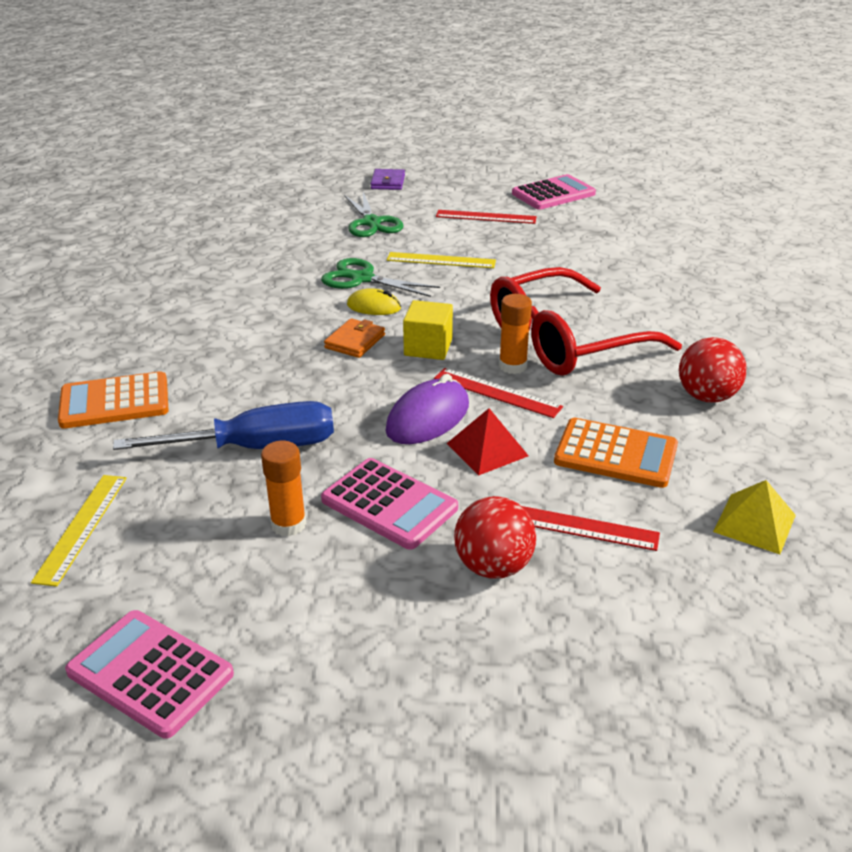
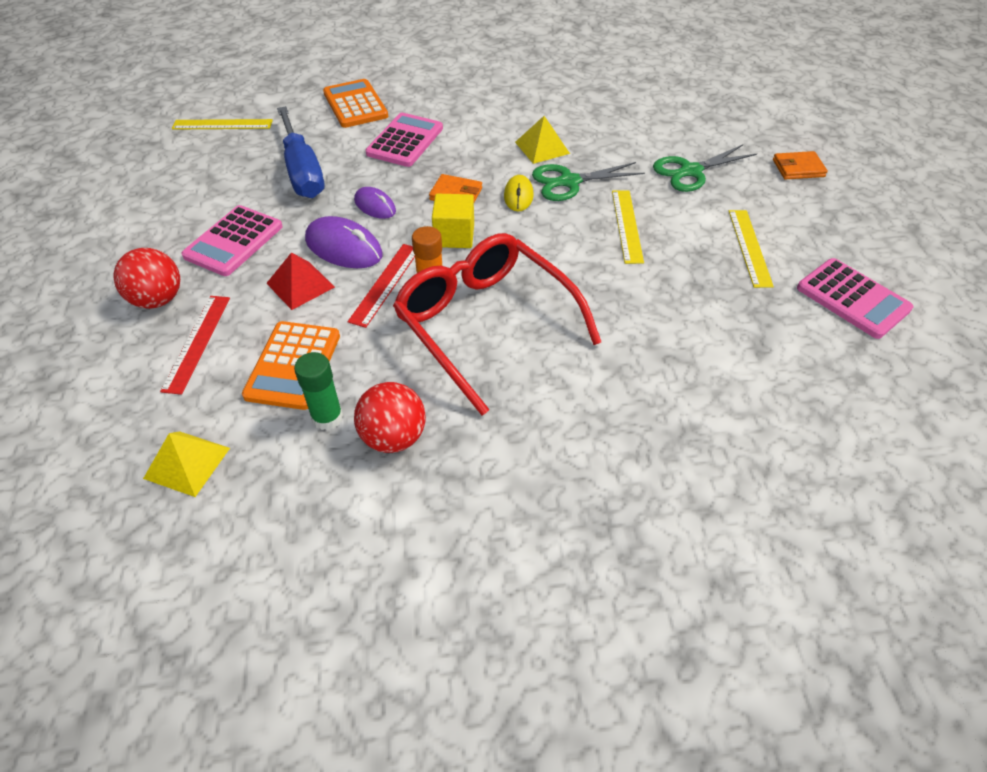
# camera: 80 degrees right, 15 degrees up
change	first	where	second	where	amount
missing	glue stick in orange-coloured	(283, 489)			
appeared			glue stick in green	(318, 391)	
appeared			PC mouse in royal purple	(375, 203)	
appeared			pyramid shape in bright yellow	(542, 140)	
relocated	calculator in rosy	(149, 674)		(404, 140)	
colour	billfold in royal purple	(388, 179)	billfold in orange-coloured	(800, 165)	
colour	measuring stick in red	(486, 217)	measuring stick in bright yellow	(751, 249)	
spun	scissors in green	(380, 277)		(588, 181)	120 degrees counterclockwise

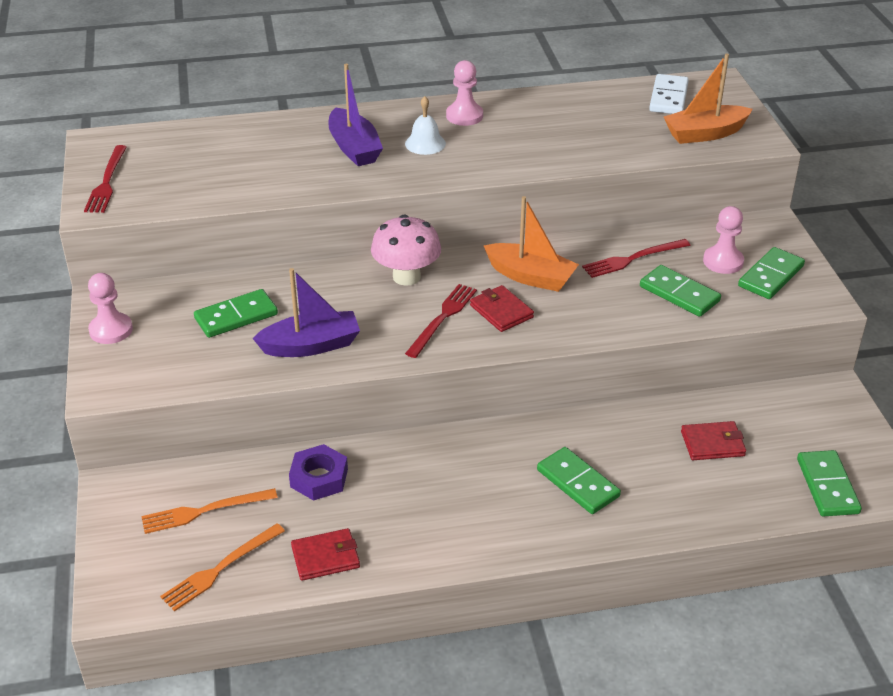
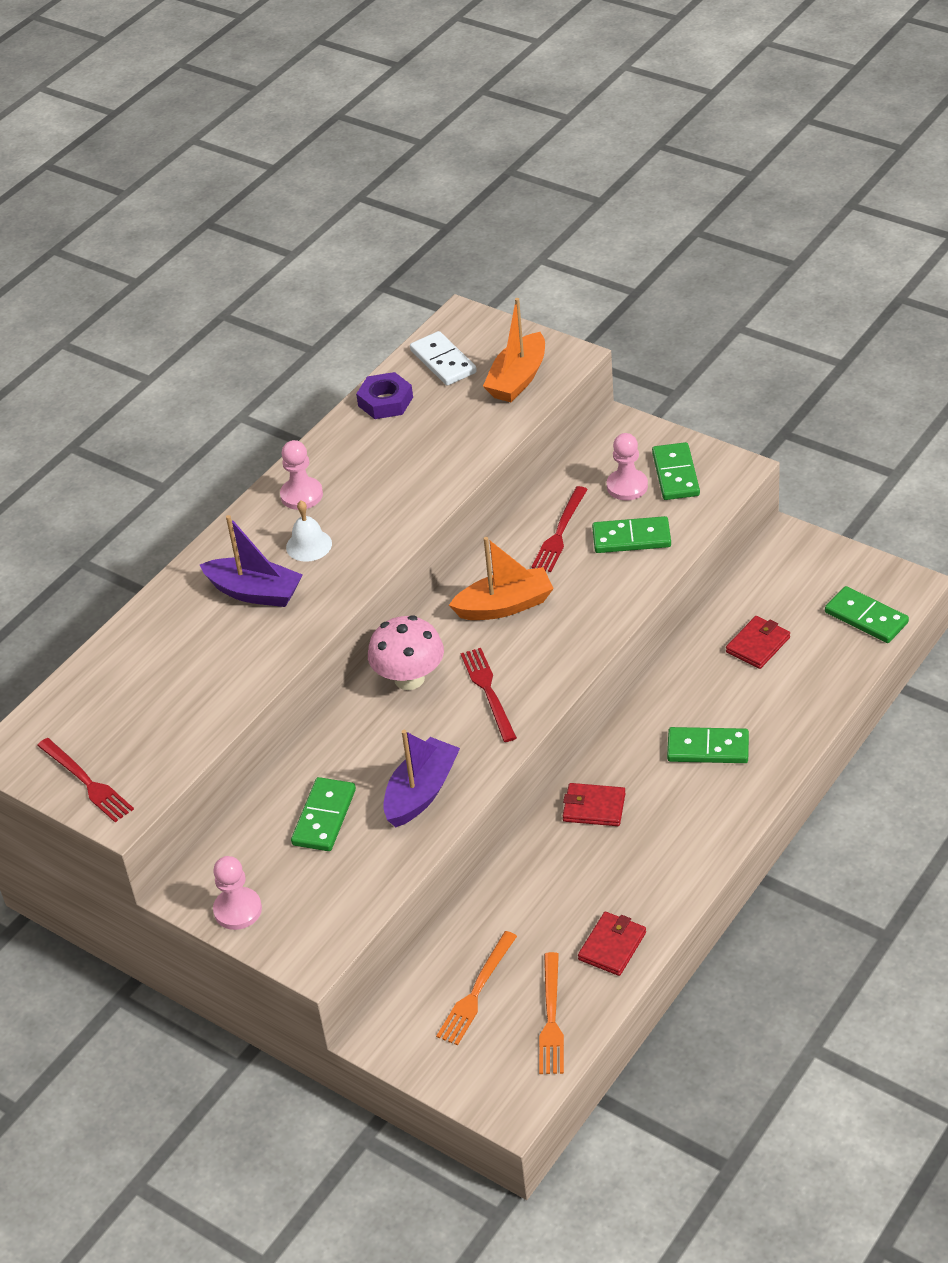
# camera: 40 degrees left, 5 degrees up
change	first	where	second	where	amount
relocated	hexagon nut in royal purple	(318, 472)		(384, 395)	
relocated	billfold in red	(502, 308)		(594, 804)	

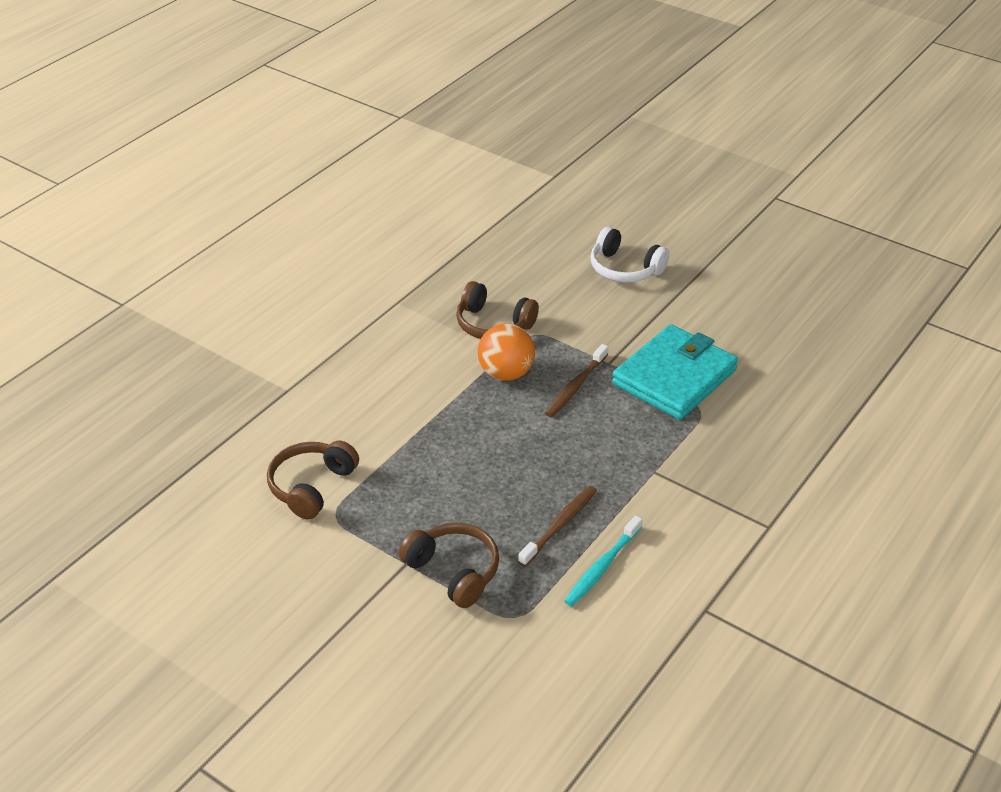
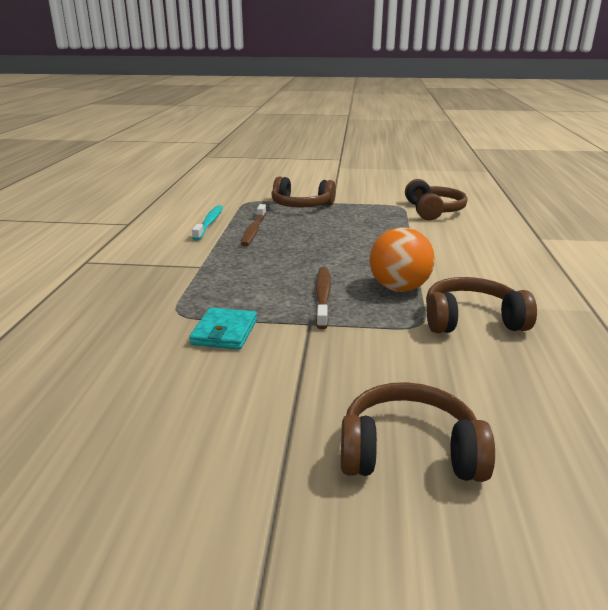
# camera: 150 degrees right, 15 degrees down
change	first	where	second	where	amount
colour	headset in pure white	(630, 254)	headset in dark brown	(418, 432)	
size	billfold in teal	(675, 372)		(223, 328)	x0.48

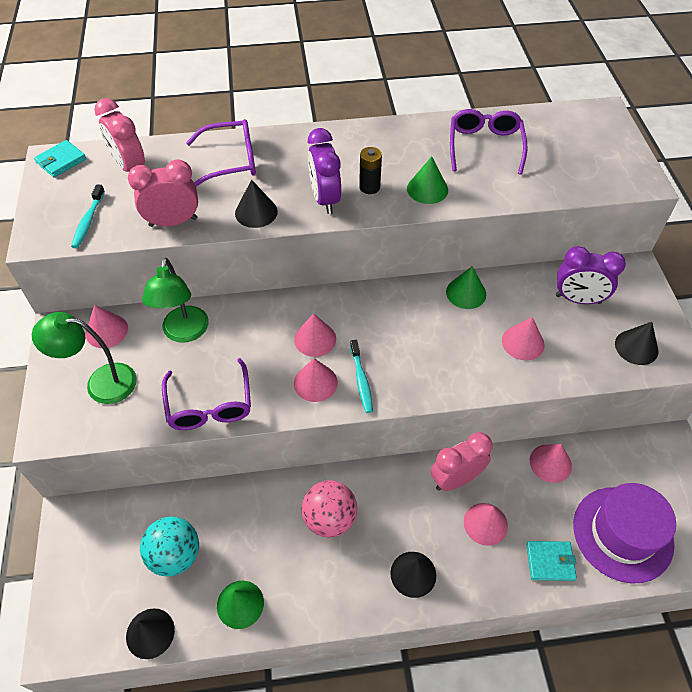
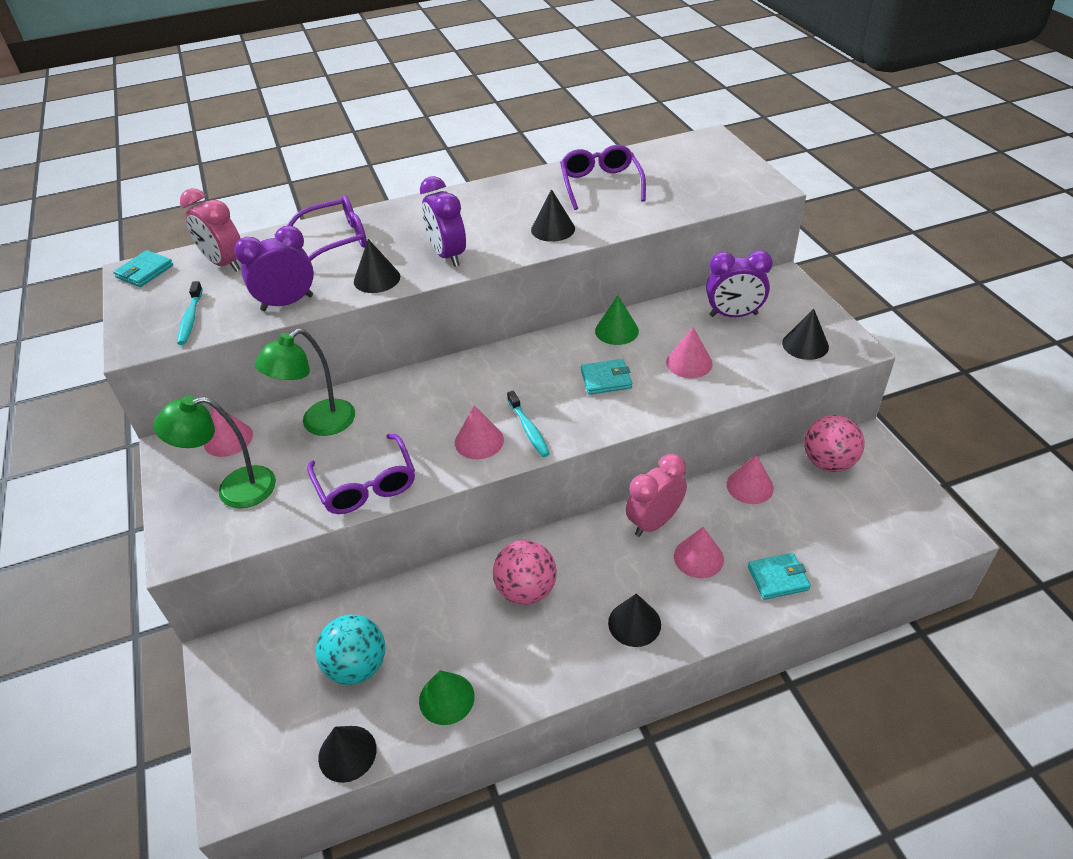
# camera: 10 degrees left, 10 degrees down
change	first	where	second	where	amount
missing	cone shape in rosy	(315, 335)			
missing	battery in jet-black	(370, 170)			
missing	tall hat in royal purple	(624, 533)			
appeared			billfold in teal	(606, 377)	
appeared			ball in rosy	(834, 443)	
colour	alarm clock in rosy	(163, 193)	alarm clock in royal purple	(274, 268)	
colour	cone shape in green	(427, 180)	cone shape in jet-black	(553, 215)	
spun	reading lamp in green	(175, 300)		(304, 382)	60 degrees clockwise

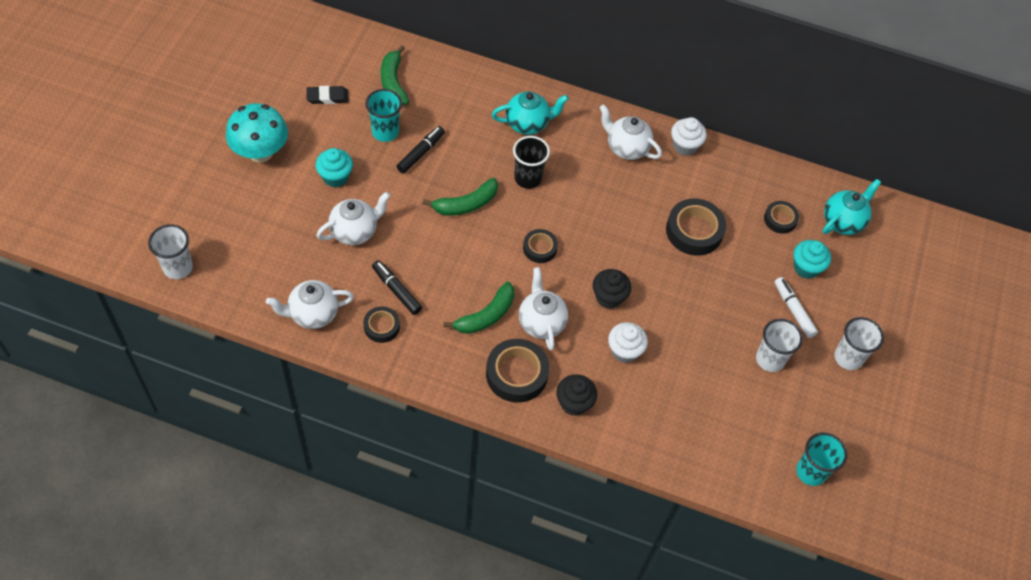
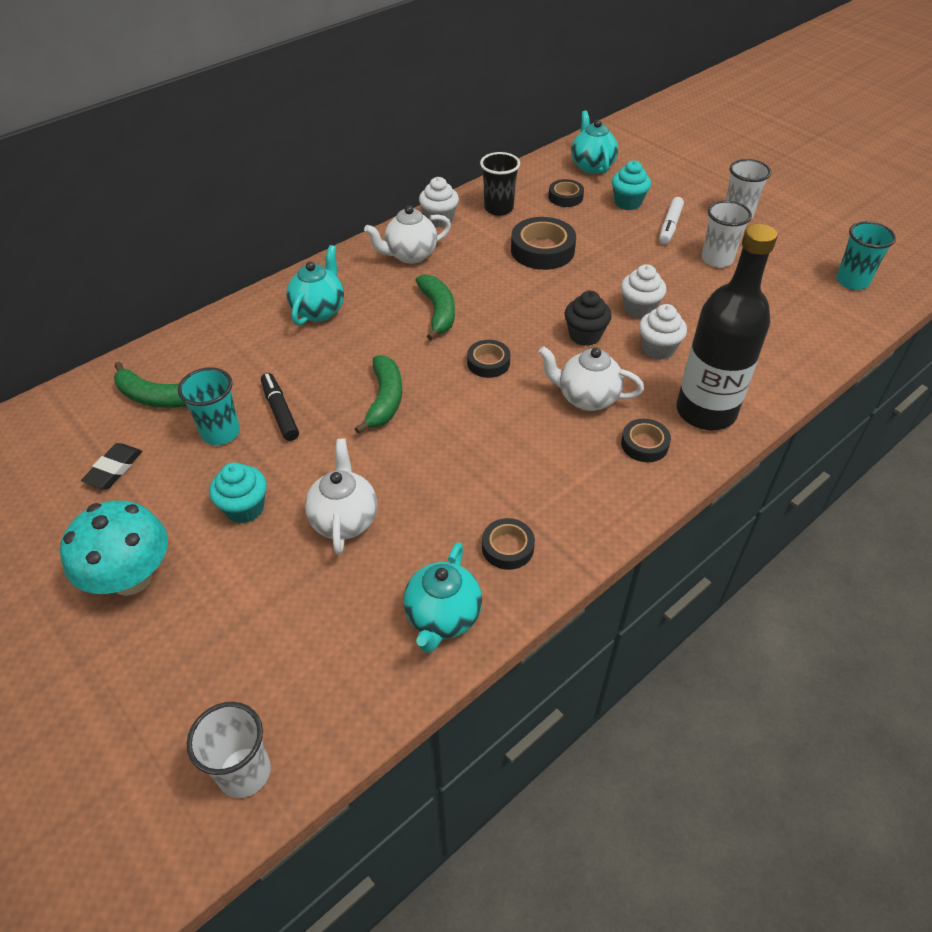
# camera: 55 degrees left, 10 degrees down
change	first	where	second	where	amount
missing	marker in jet-black	(397, 287)			
appeared			cupcake in pure white	(643, 291)	
relocated	toy banana in green	(479, 308)		(435, 307)	
relocated	cup in jet-black	(531, 162)		(500, 184)	
exchanged	cupcake in jet-black	(576, 395)	flask in jet-black	(727, 326)	
colour	china teapot in pure white	(310, 304)	china teapot in teal	(443, 597)	
spun	marker in pure white	(796, 307)		(671, 220)	75 degrees counterclockwise
size	sticky tape in jet-black	(517, 371)		(646, 440)	x0.59

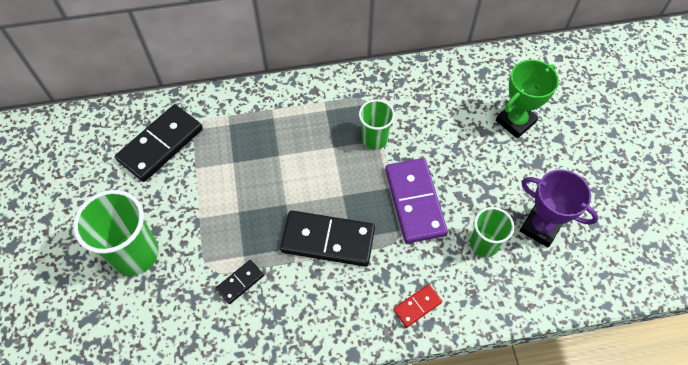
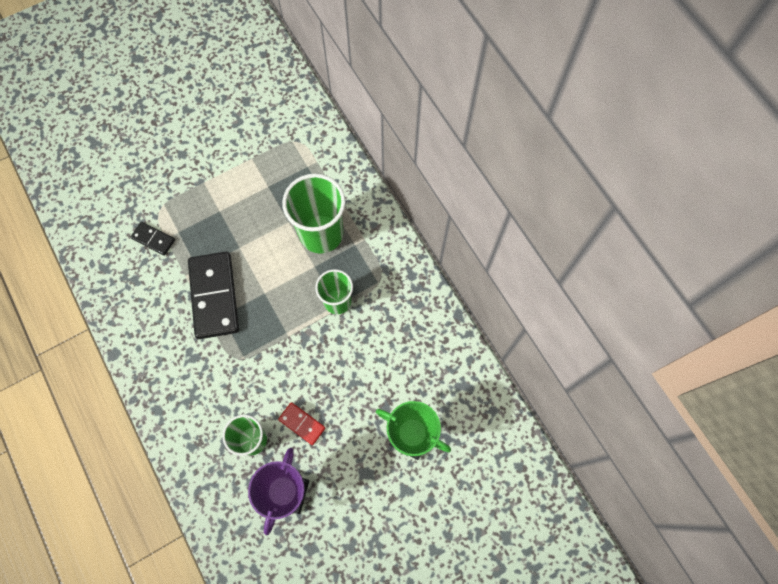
# camera: 70 degrees right, 10 degrees up
change	first	where	second	where	amount
missing	domino in jet-black	(159, 143)			
missing	domino in royal purple	(416, 200)			
relocated	cup in green	(116, 233)		(313, 213)	
relocated	domino in red	(417, 305)		(301, 423)	

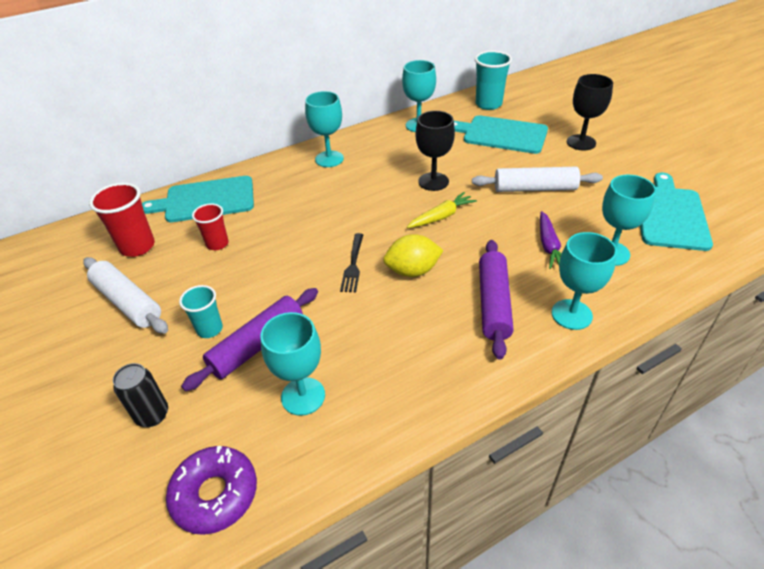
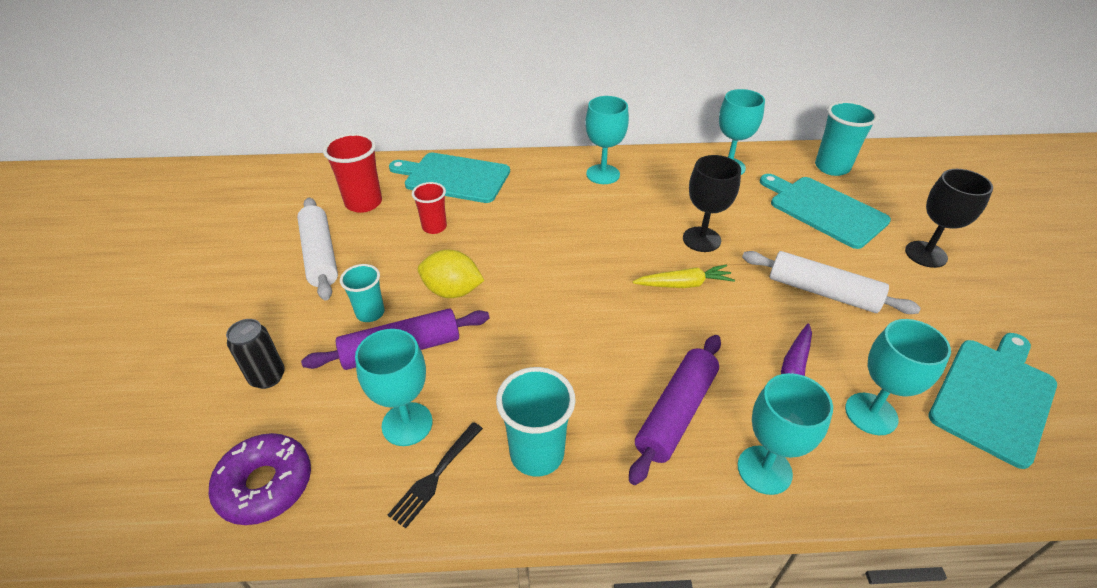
# camera: 25 degrees right, 0 degrees up
change	first	where	second	where	amount
appeared			cup in teal	(536, 422)	
relocated	table fork in jet-black	(351, 263)		(435, 475)	
relocated	lemon in bright yellow	(413, 255)		(451, 274)	

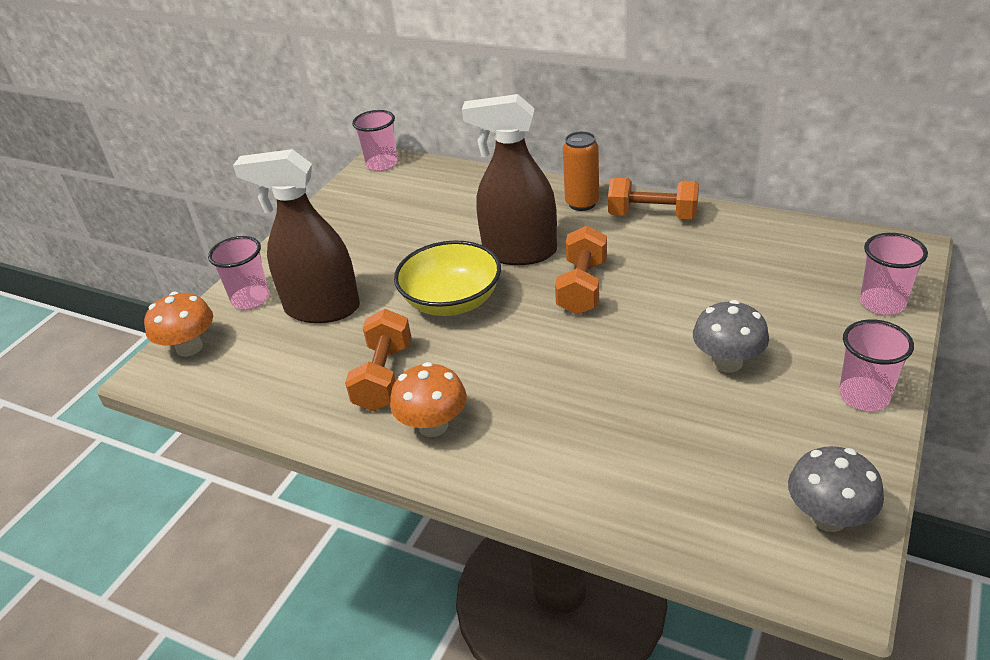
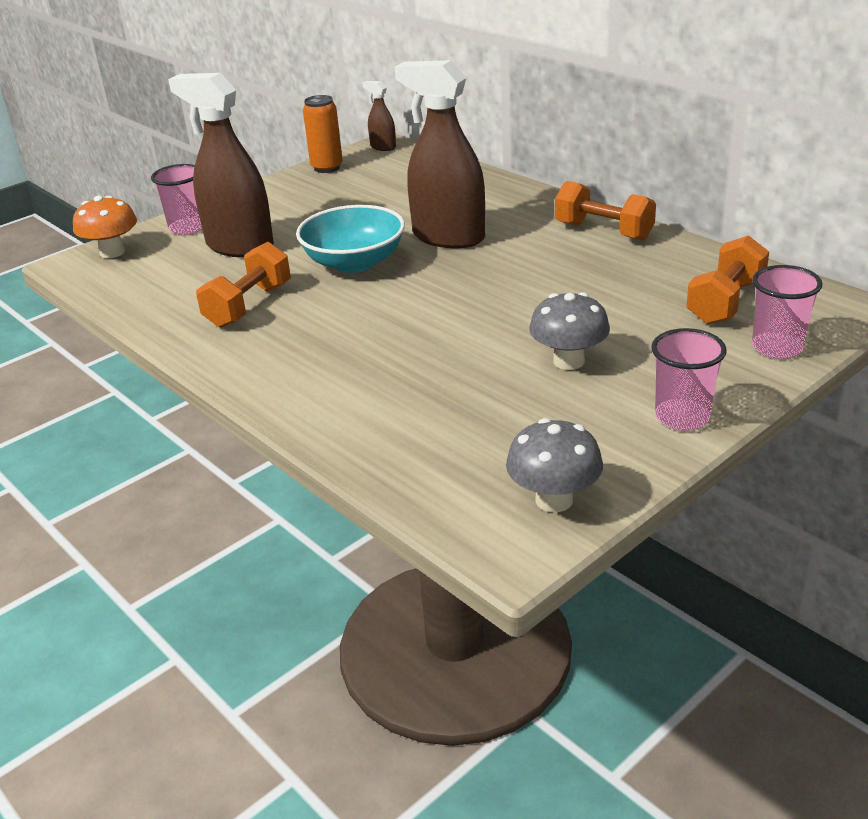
# camera: 20 degrees right, 5 degrees down
change	first	where	second	where	amount
missing	fungus in orange-coloured	(428, 399)			
relocated	dumbbell in orange-coloured	(581, 270)		(727, 279)	
relocated	tin in orange-coloured	(581, 171)		(323, 134)	
exchanged	cup in rosy	(375, 140)	sprayer in dark brown	(379, 116)	
colour	deep dish in bright yellow	(447, 278)	deep dish in teal	(350, 239)	

